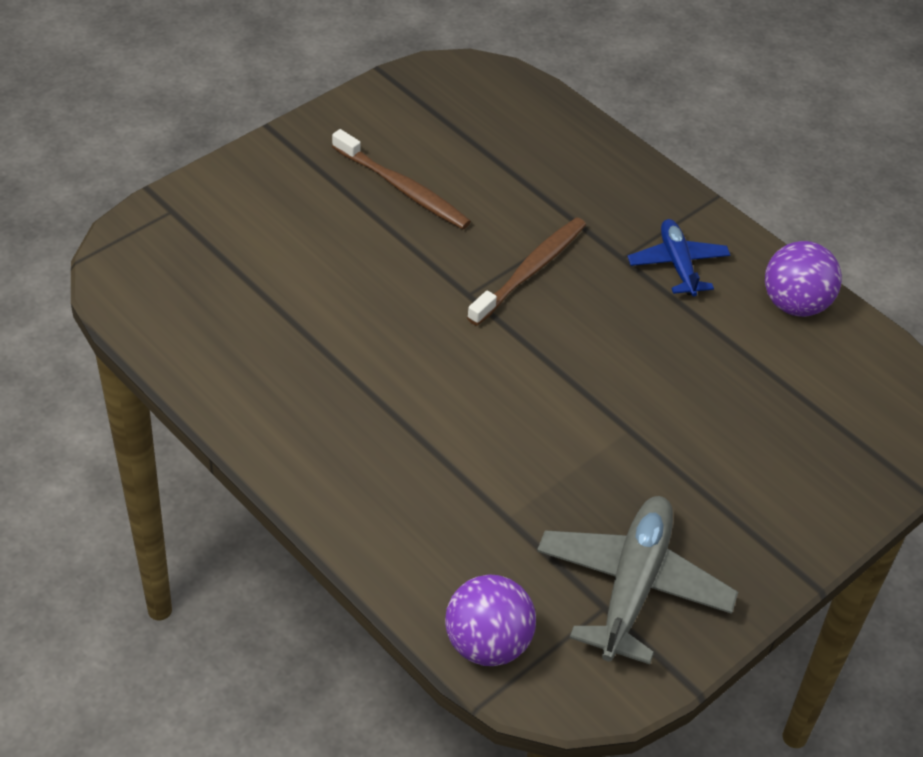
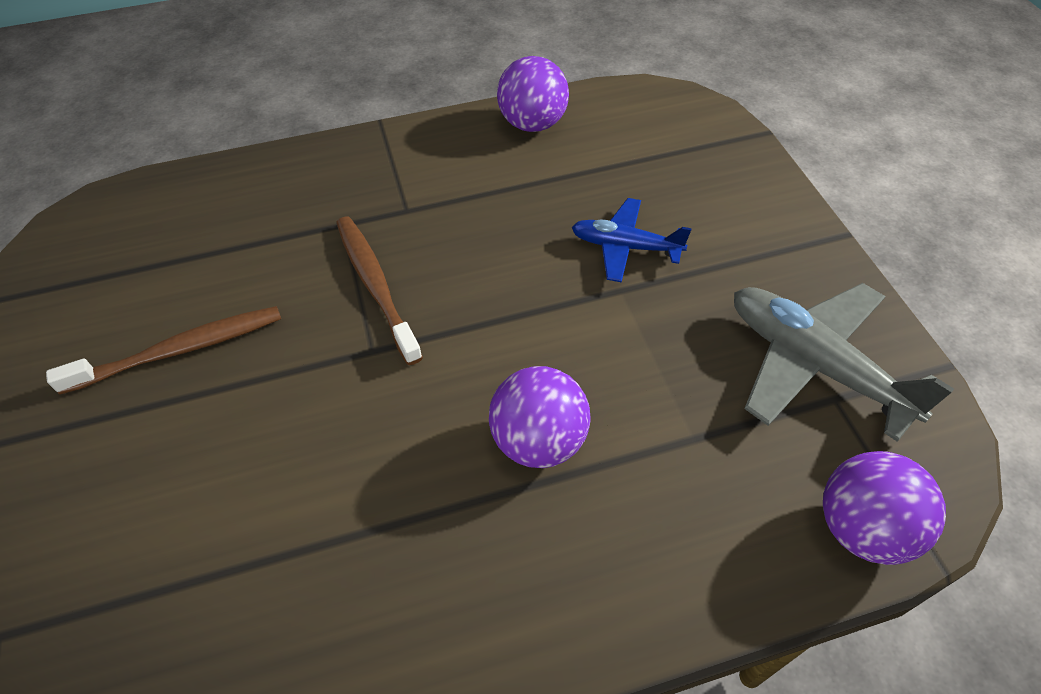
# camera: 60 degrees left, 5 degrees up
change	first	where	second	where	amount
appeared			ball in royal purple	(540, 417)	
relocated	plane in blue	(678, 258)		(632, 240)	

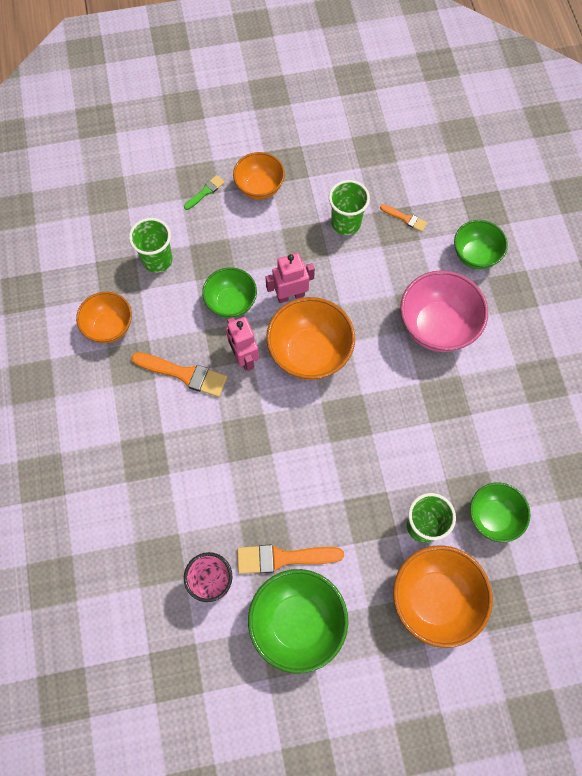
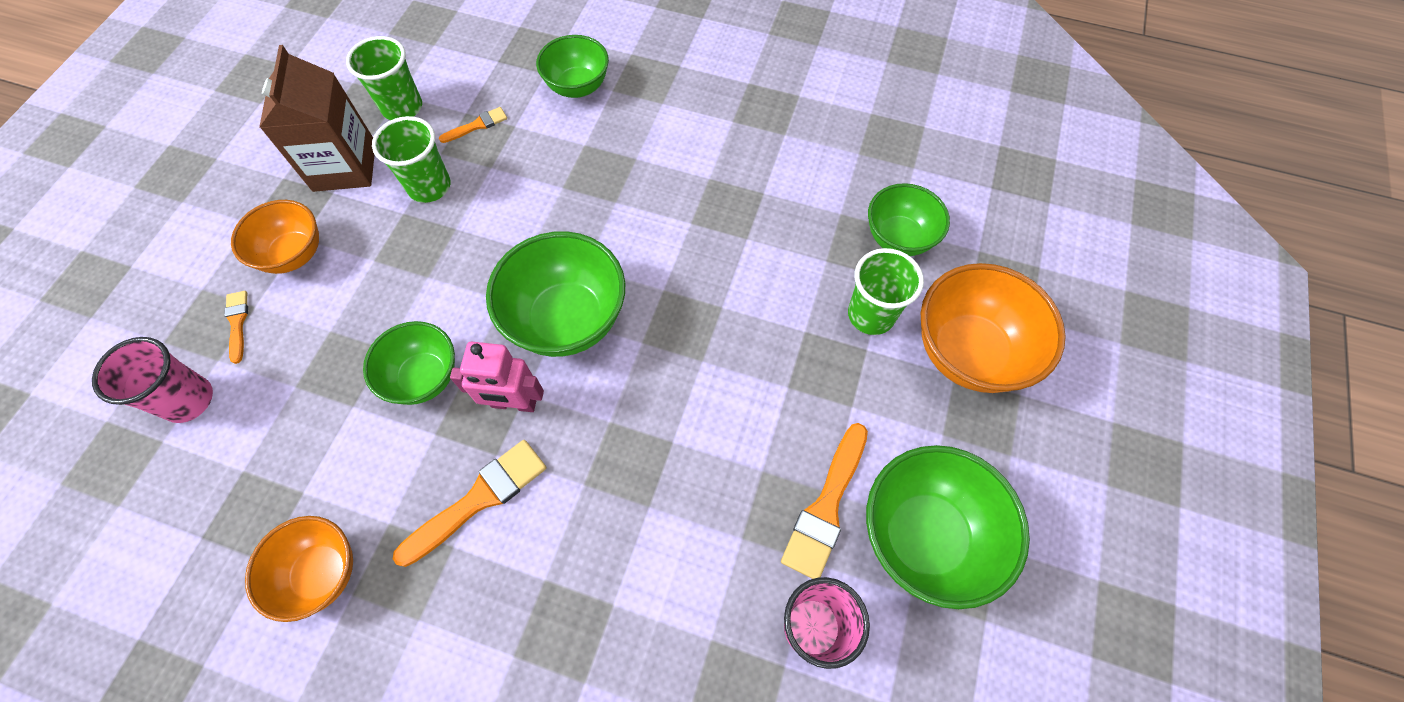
# camera: 60 degrees left, 5 degrees down
change	first	where	second	where	amount
missing	robot in rosy	(290, 278)			
missing	deep dish in rosy	(444, 311)			
appeared			cup in rosy	(152, 380)	
appeared			juice carton in dark brown	(317, 118)	
relocated	cup in green	(151, 245)		(384, 78)	
colour	paintbrush in green	(204, 192)	paintbrush in orange-coloured	(236, 327)	
colour	deep dish in orange-coloured	(310, 338)	deep dish in green	(556, 294)	

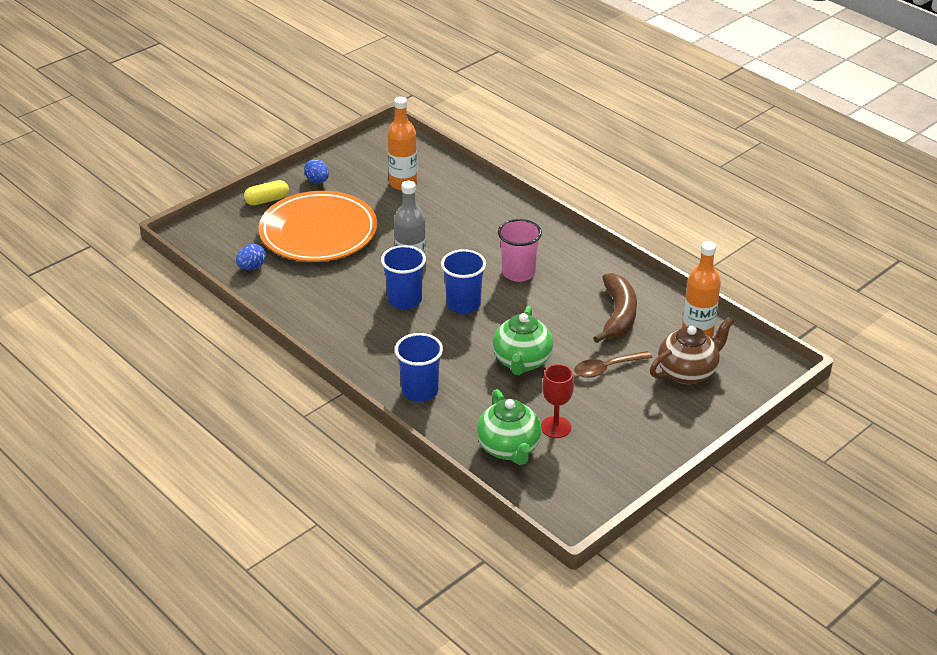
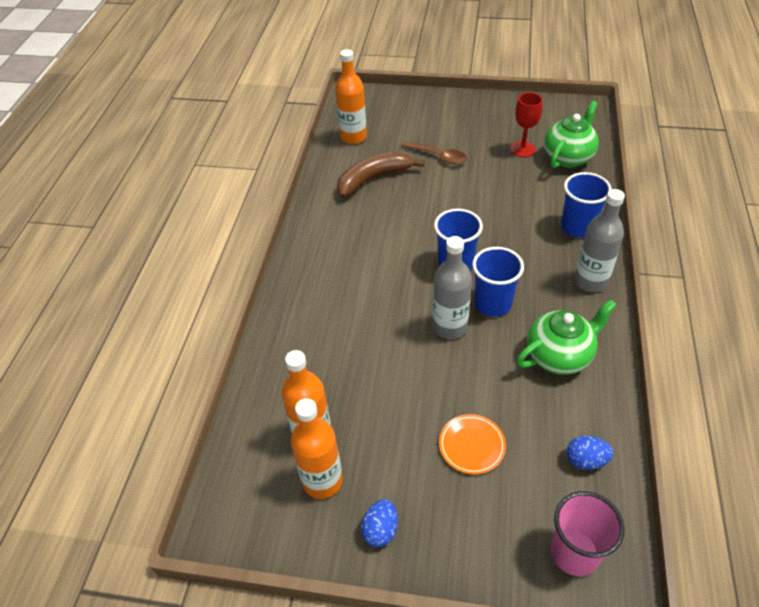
# camera: 125 degrees left, 10 degrees up
change	first	where	second	where	amount
missing	pill in bright yellow	(266, 192)			
missing	china teapot in dark brown	(692, 350)			
appeared			flask in orange-coloured	(317, 448)	
appeared			flask in ash-grey	(599, 240)	
relocated	china teapot in green	(523, 340)		(567, 337)	
relocated	cup in rosy	(520, 250)		(588, 533)	
size	flat dish in orange-coloured	(317, 226)		(472, 444)	x0.42

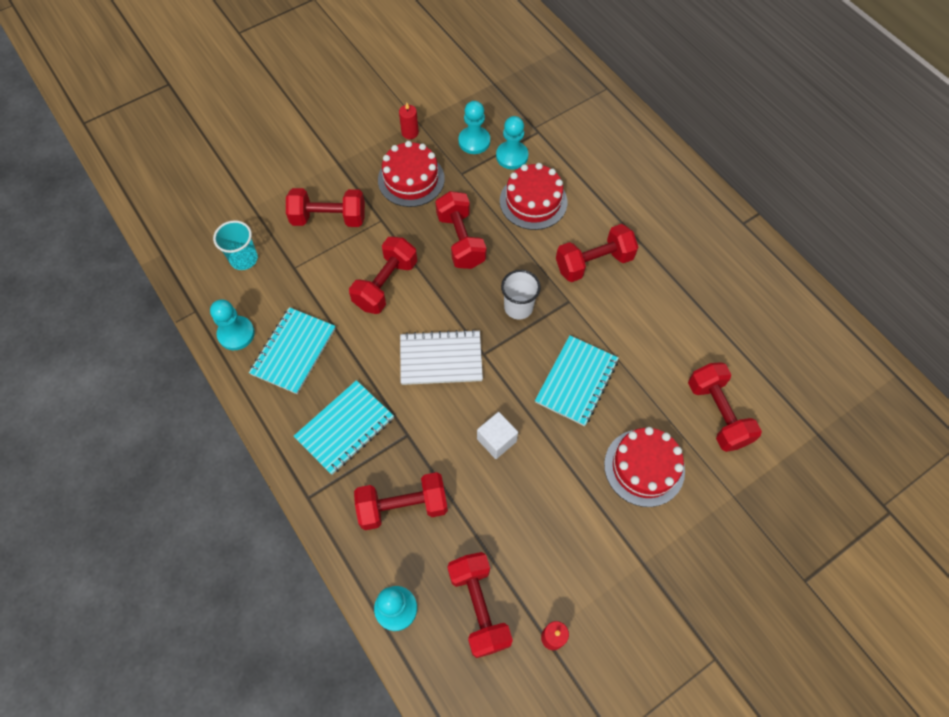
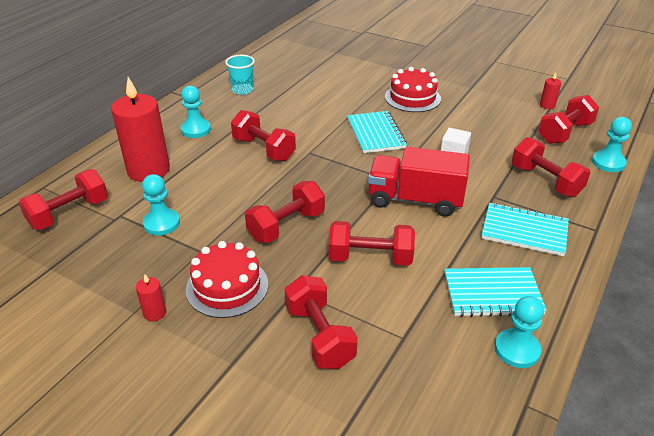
# camera: 115 degrees left, 25 degrees down
change	first	where	second	where	amount
missing	cake in red	(533, 196)			
missing	cup in pure white	(521, 295)			
appeared			candle in red	(140, 129)	
relocated	cup in teal	(235, 245)		(240, 75)	
relocated	chess pawn in teal	(474, 127)		(195, 112)	
relocated	dumbbell in red	(725, 407)		(63, 199)	
exchanged	notepad in pure white	(441, 357)	truck in red	(419, 181)	
spun	notepad in teal	(577, 380)		(377, 132)	75 degrees clockwise

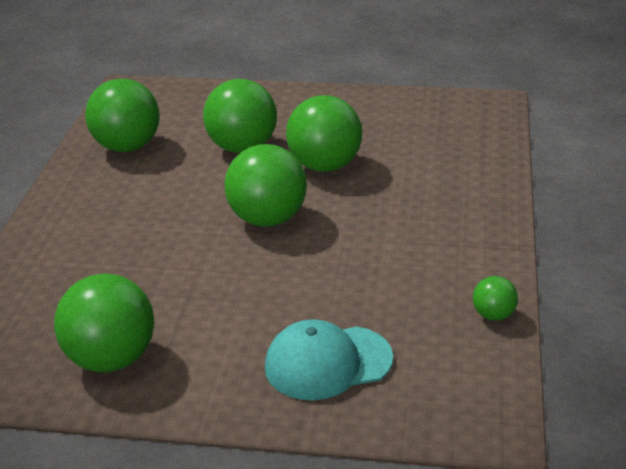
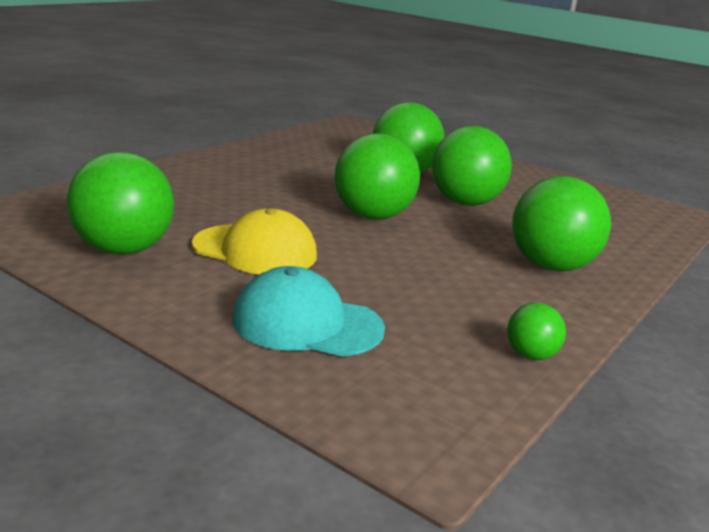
# camera: 25 degrees right, 10 degrees down
change	first	where	second	where	amount
appeared			baseball cap in bright yellow	(254, 241)	
relocated	ball in green	(122, 115)		(561, 223)	

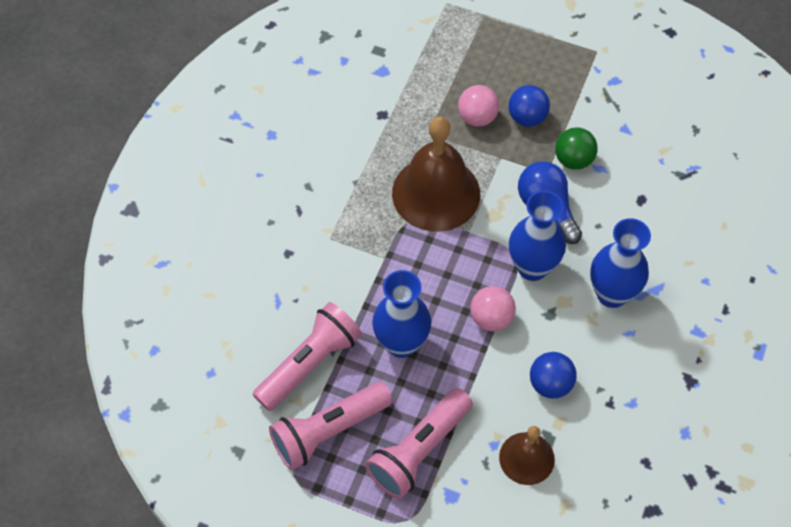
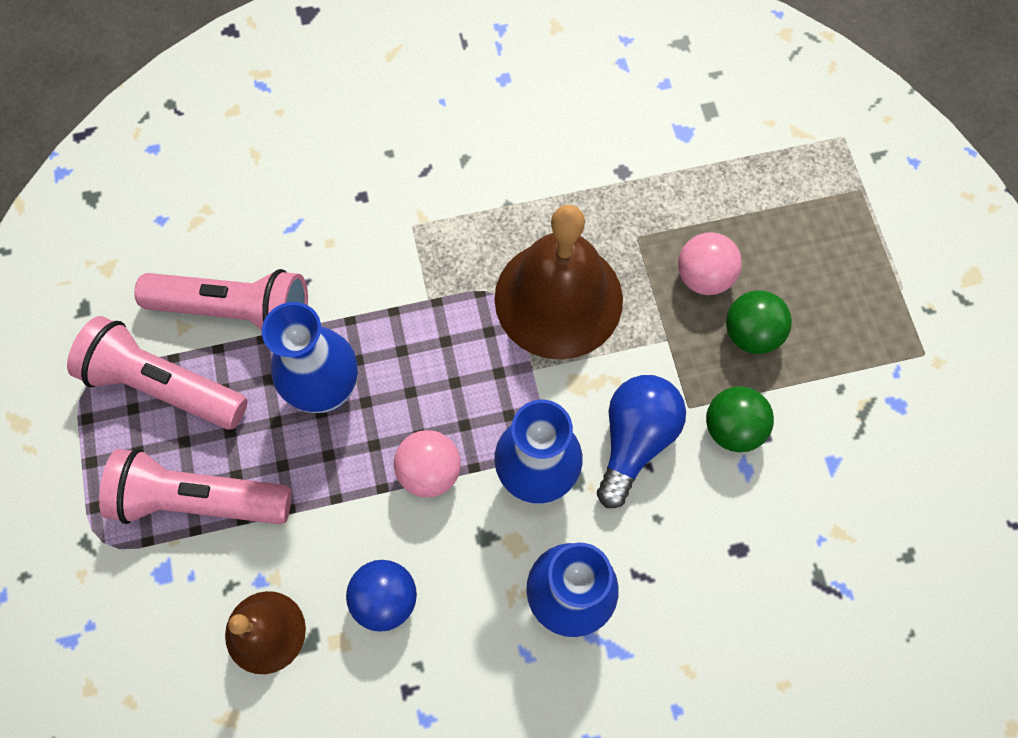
# camera: 55 degrees right, 10 degrees up
change	first	where	second	where	amount
colour	ball in blue	(529, 106)	ball in green	(759, 322)	

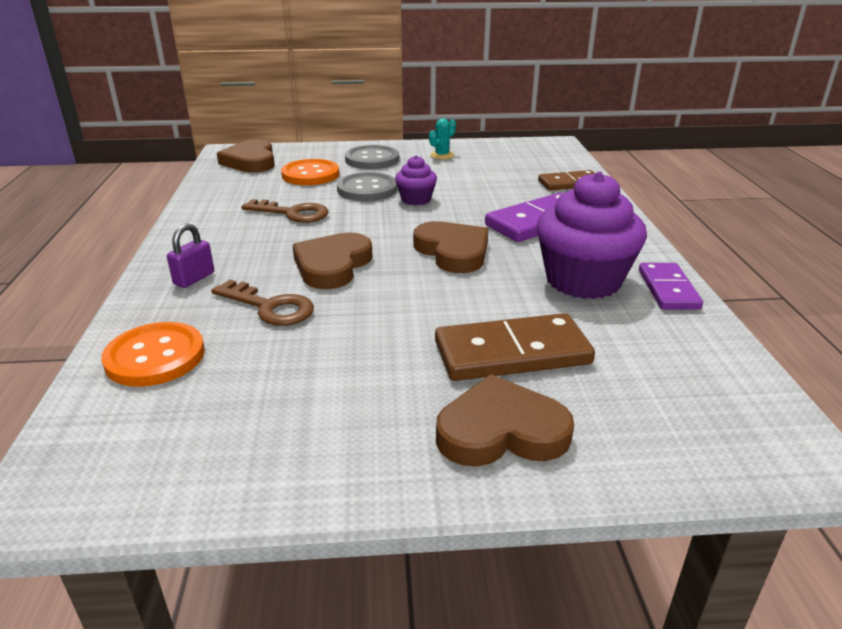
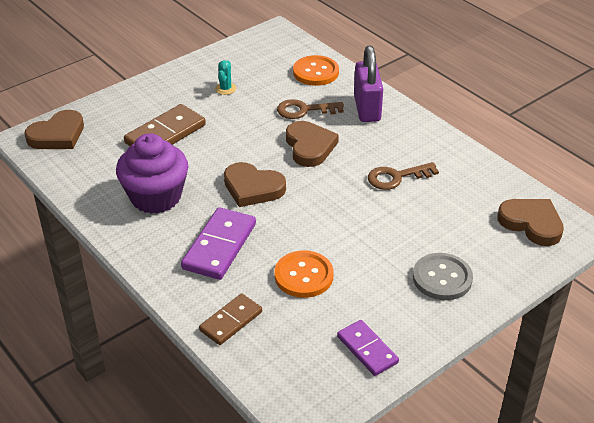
# camera: 145 degrees right, 10 degrees up
change	first	where	second	where	amount
missing	button in ash-grey	(367, 186)			
missing	cupcake in royal purple	(416, 180)			
relocated	button in orange-coloured	(310, 172)		(304, 274)	
relocated	saguaro cactus in teal	(442, 138)		(225, 77)	
relocated	love heart in dark brown	(505, 420)		(54, 129)	
relocated	domino in royal purple	(671, 286)		(368, 348)	
size	small lock in royal purple	(190, 255)		(368, 84)	x1.94

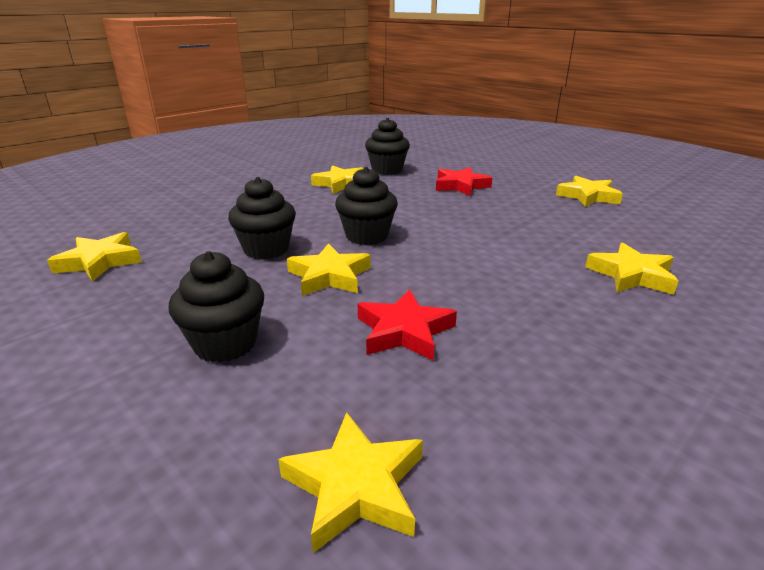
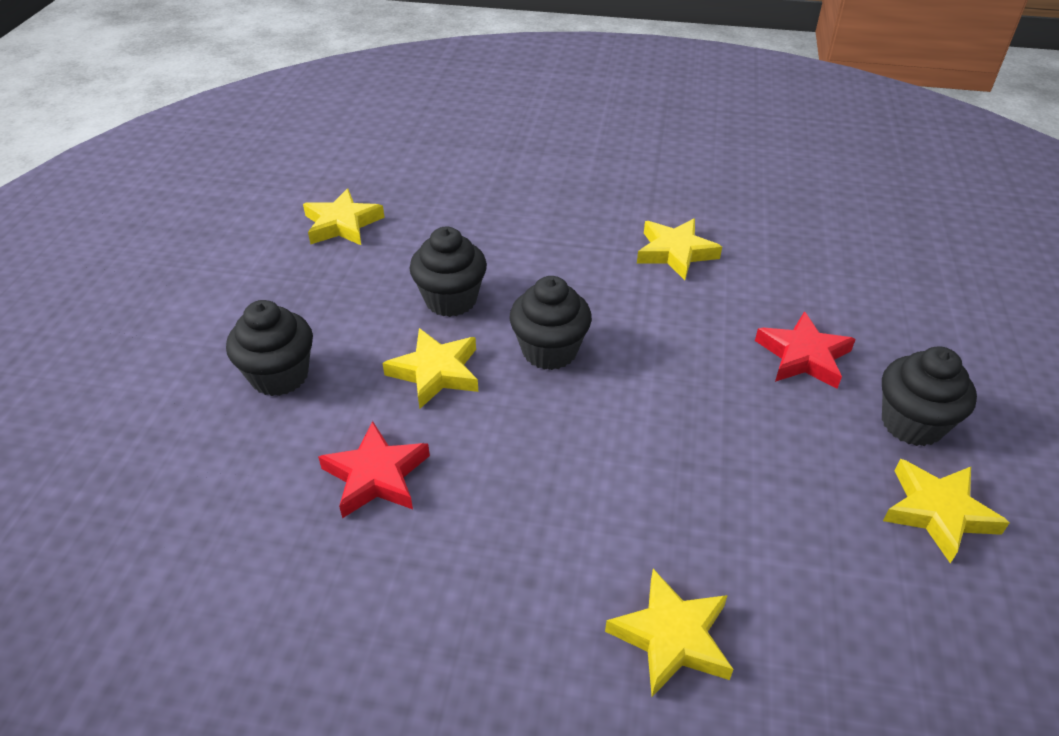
# camera: 55 degrees right, 15 degrees up
change	first	where	second	where	amount
missing	star shape in bright yellow	(350, 482)			
relocated	cupcake in jet-black	(387, 146)		(929, 396)	

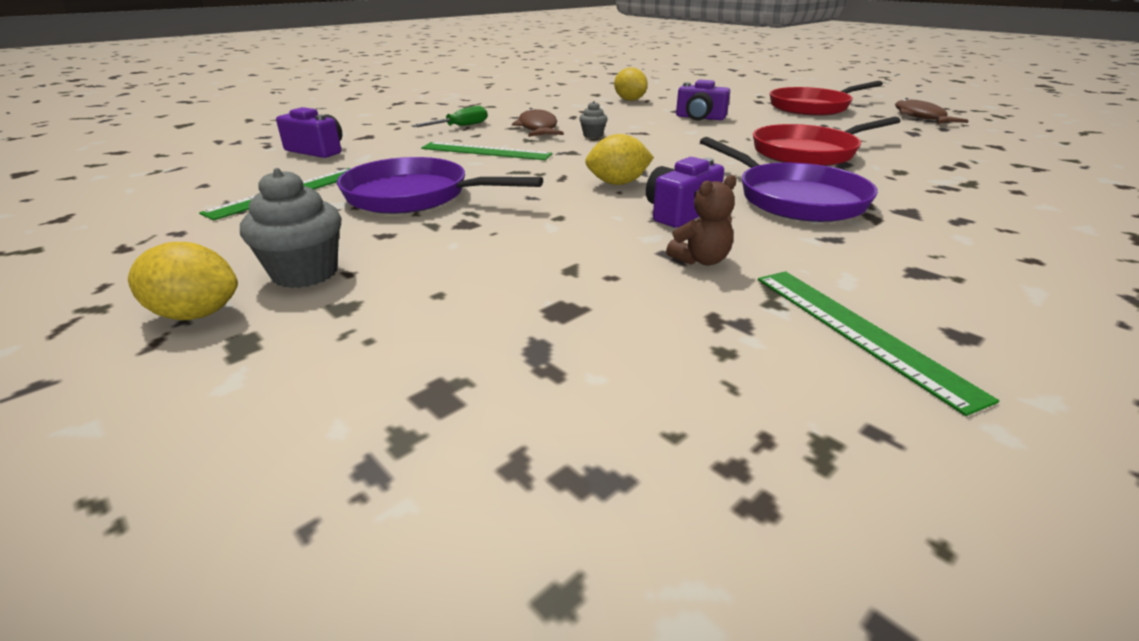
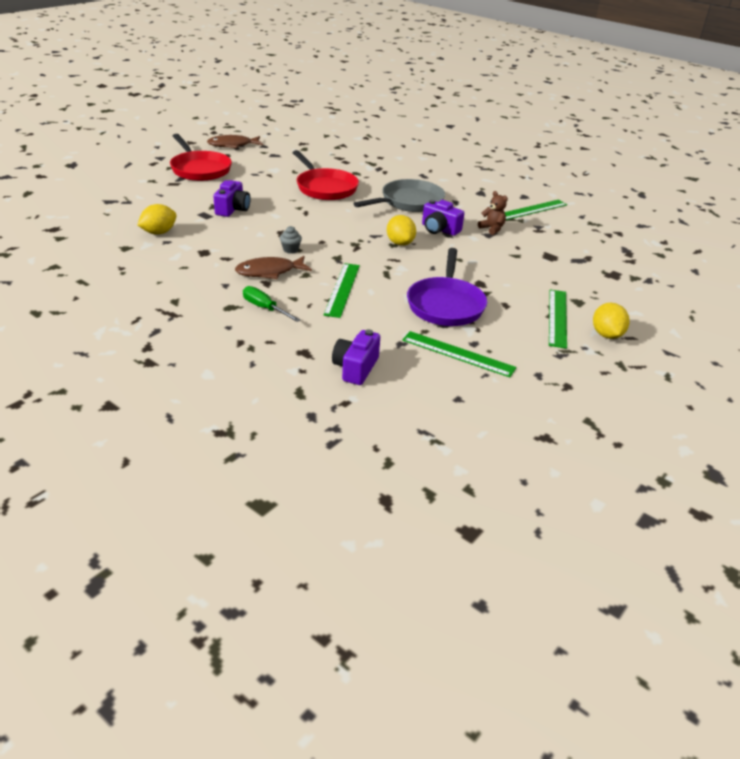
# camera: 100 degrees left, 5 degrees up
change	first	where	second	where	amount
exchanged	cupcake in ash-grey	(291, 228)	measuring stick in green	(558, 319)	
colour	frying pan in royal purple	(789, 179)	frying pan in ash-grey	(399, 195)	

